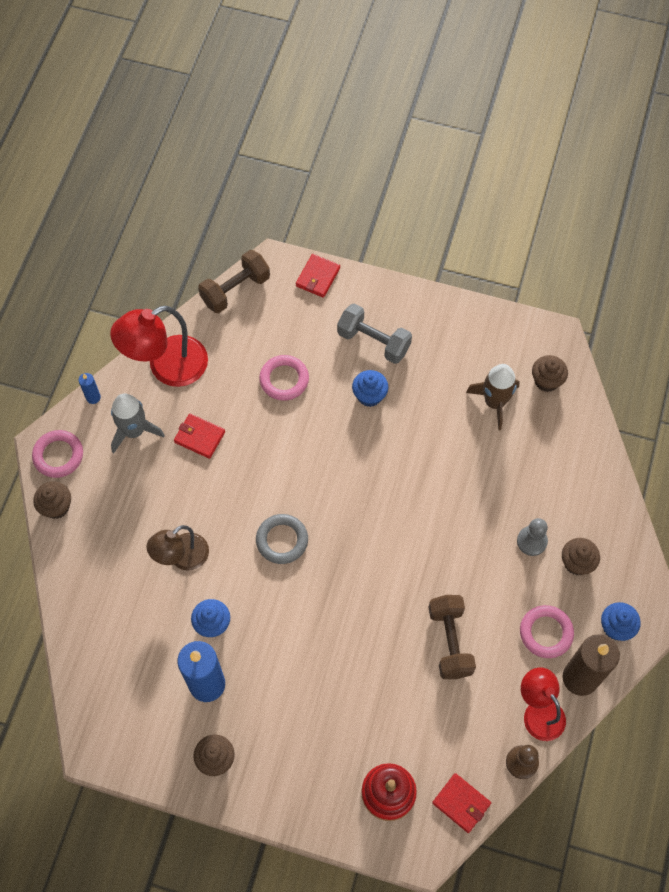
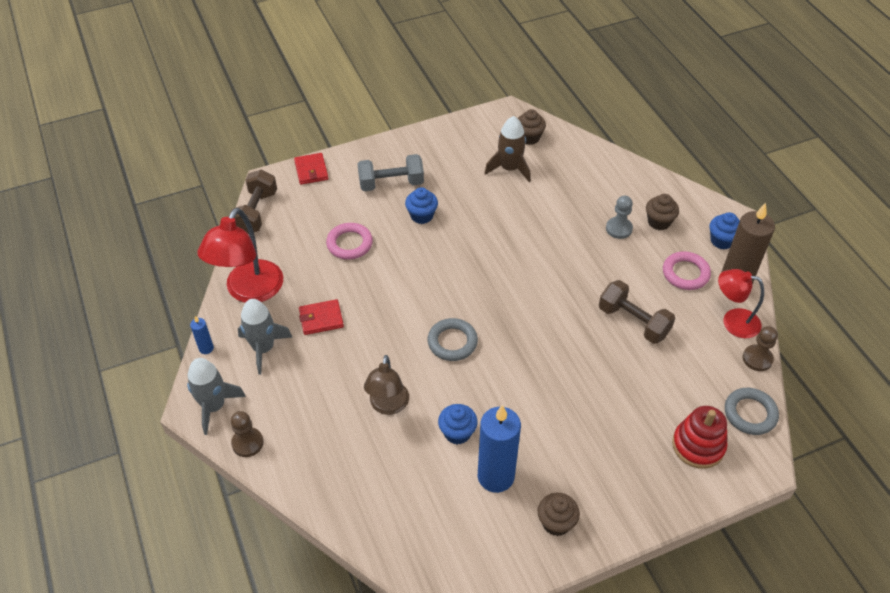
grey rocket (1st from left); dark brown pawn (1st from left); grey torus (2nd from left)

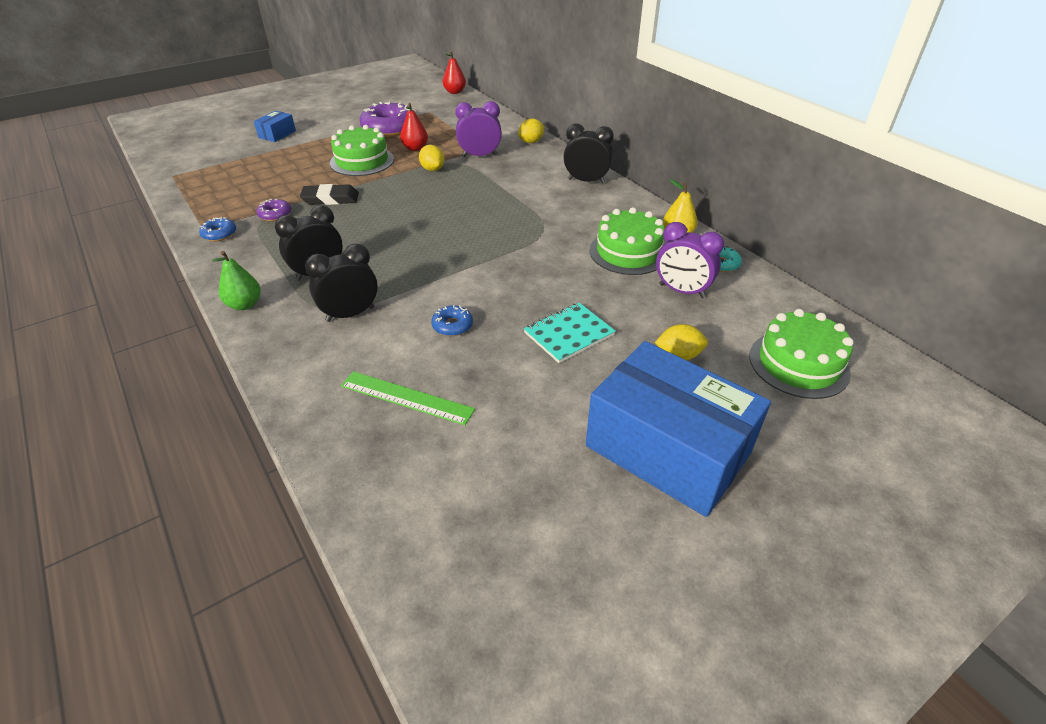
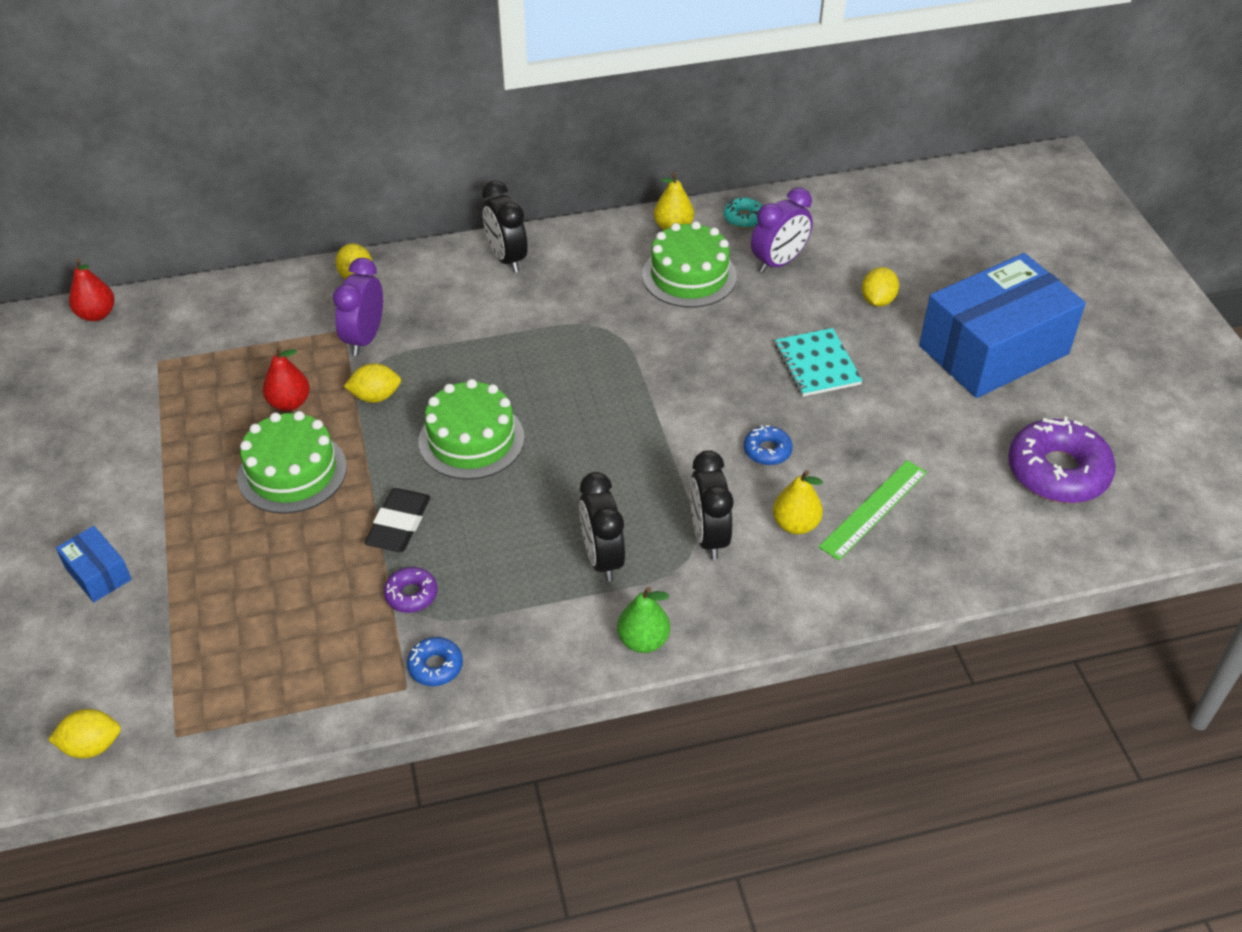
purple doughnut (2nd from left); jet-black bedside clock (1st from left); leaf-green layer cake (2nd from left); bright yellow toy pear (2nd from left); bright yellow citrus fruit (1st from left)

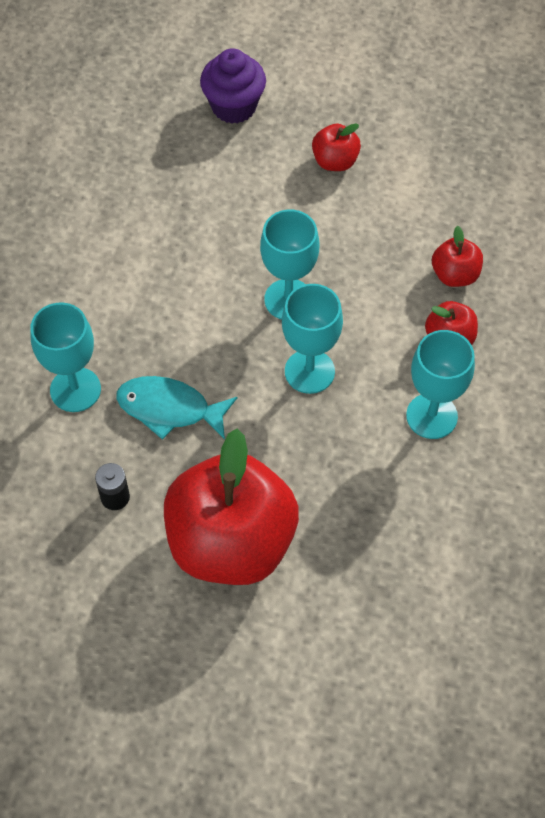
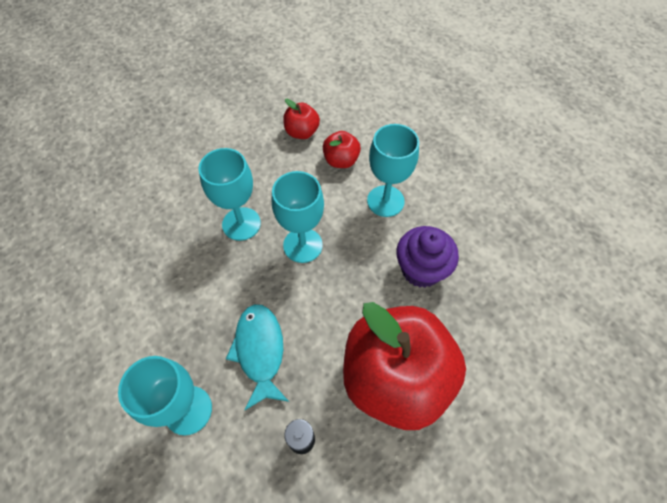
purple muffin; scarlet apple (2nd from left in the first image); teal fish

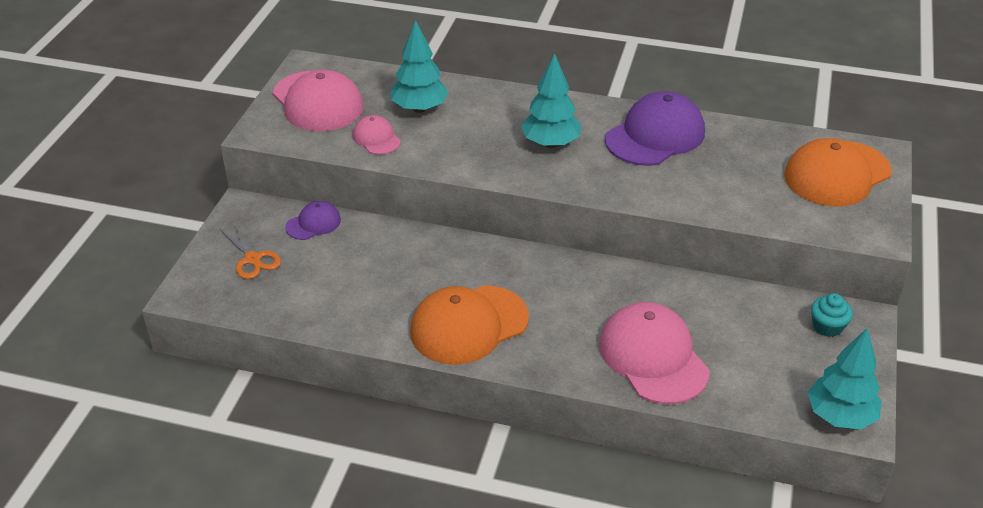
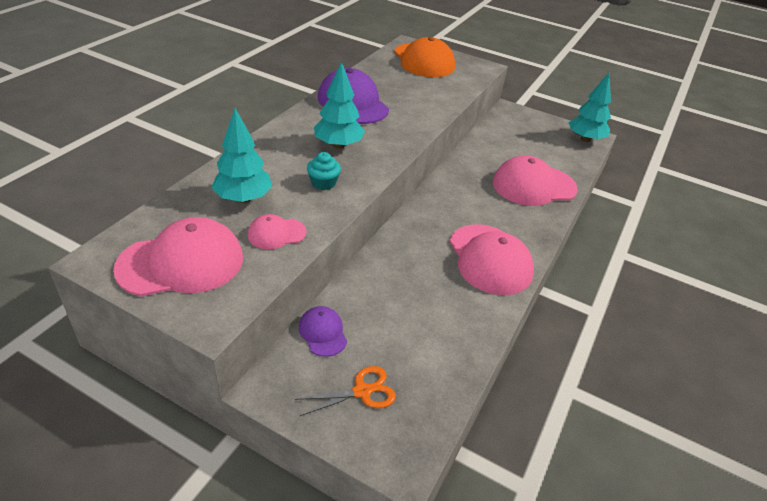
rosy peaked cap (3rd from left); teal muffin

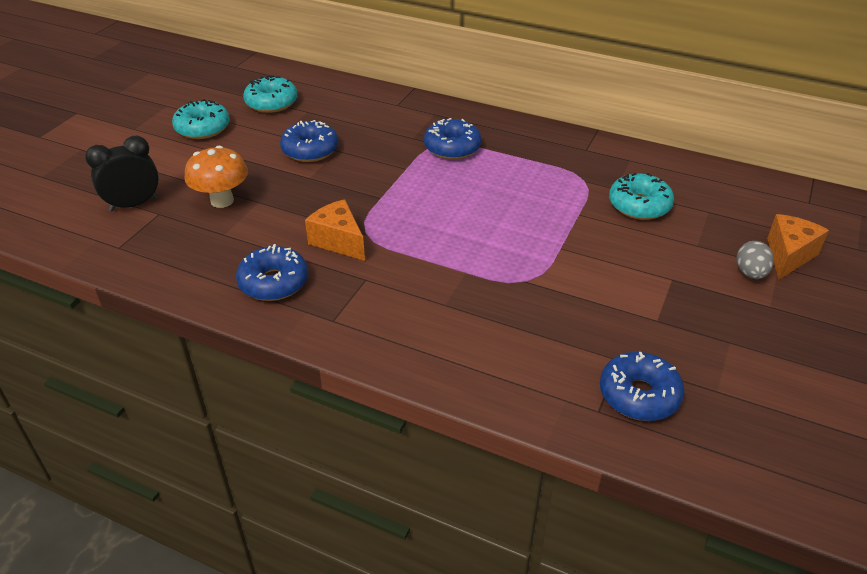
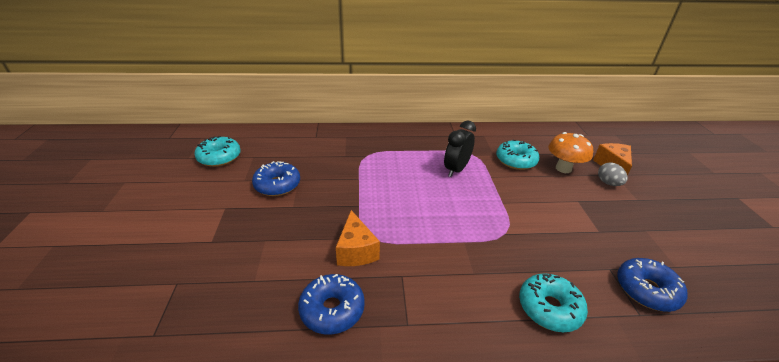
teal doughnut (3rd from left); blue doughnut (3rd from left in the first image); jet-black bedside clock; orange fungus; orange cheese wedge (1st from left)

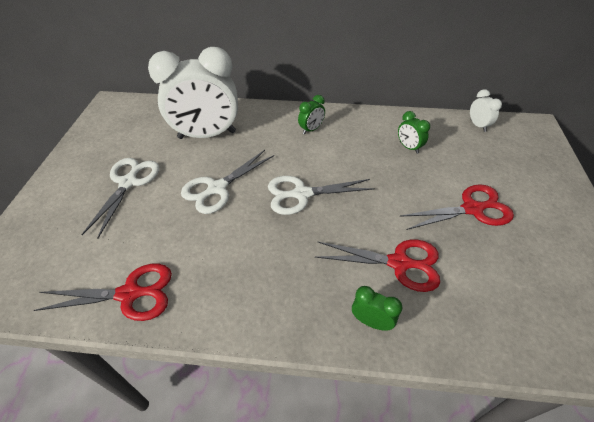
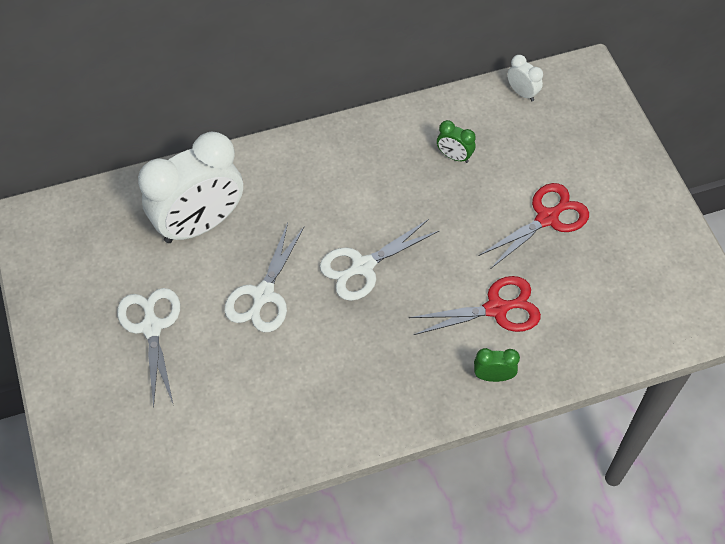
leaf-green bedside clock (1st from left in the first image); scarlet shears (1st from left in the first image)

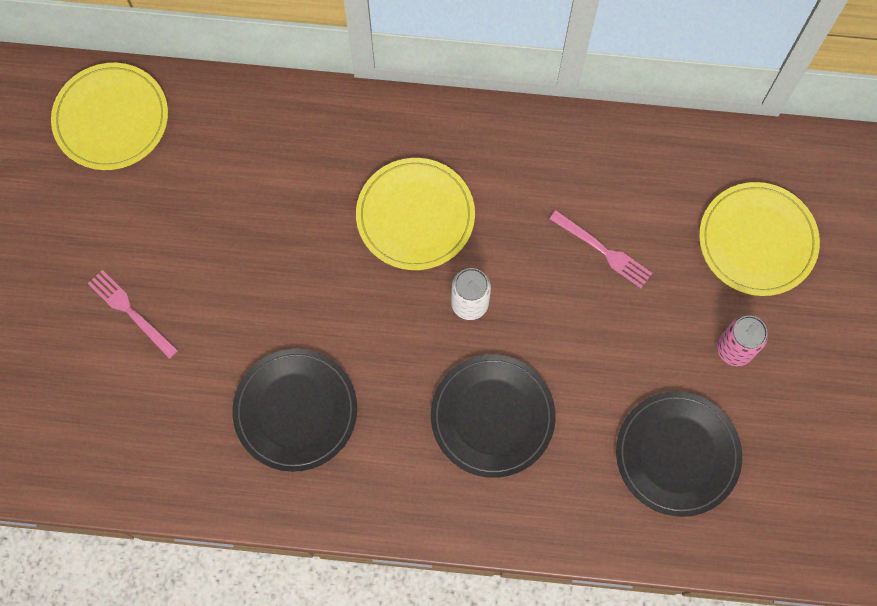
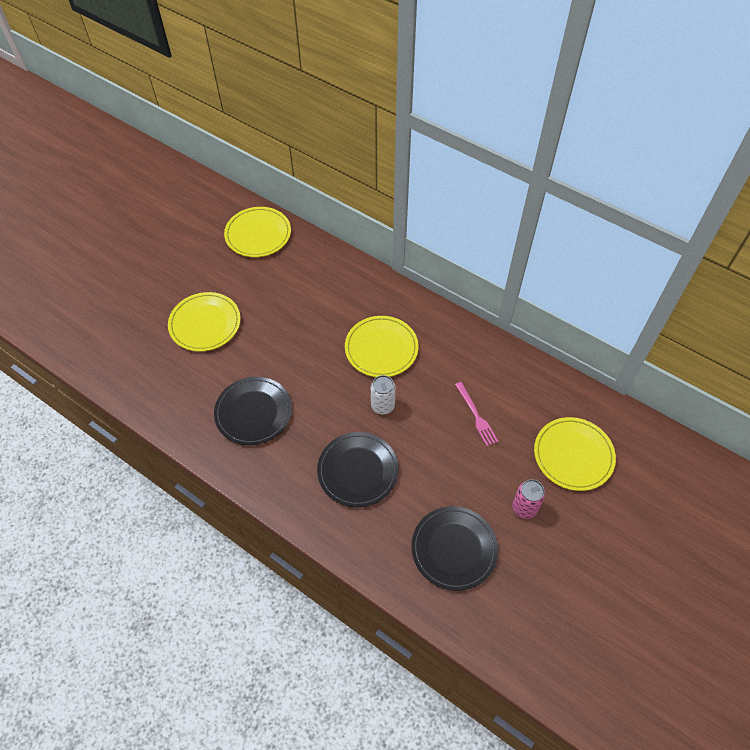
bright yellow dinner plate (1st from left)

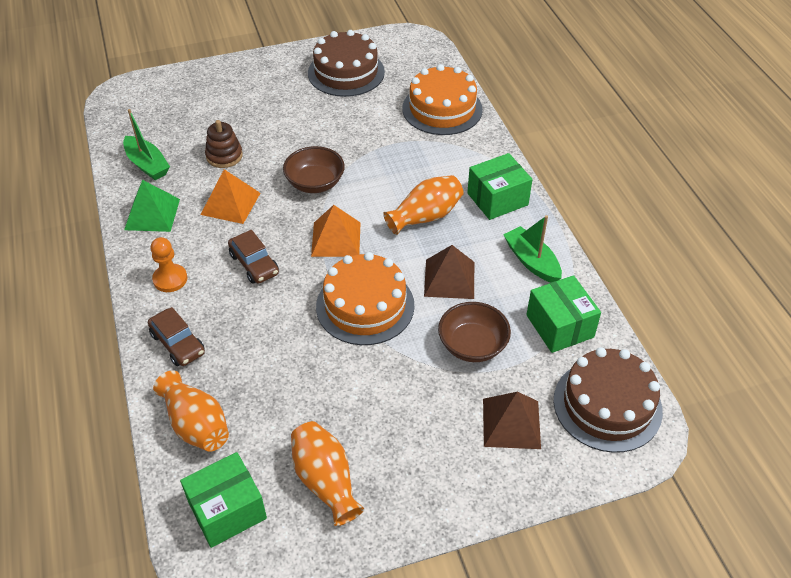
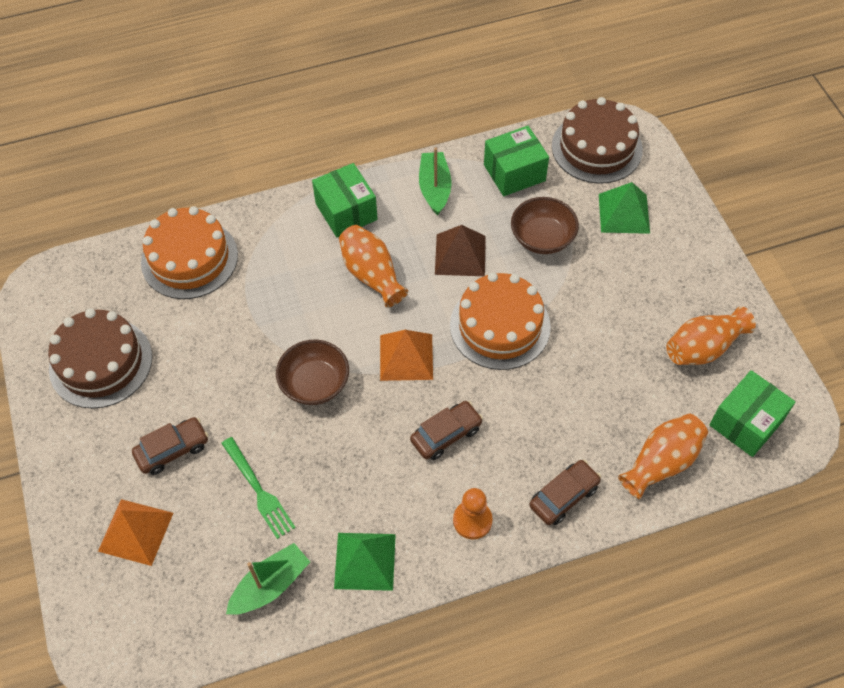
leaf-green table fork; orange pyramid shape (1st from left); leaf-green sailboat (2nd from left); leaf-green pyramid shape (2nd from left); leaf-green package (3rd from left); dark brown car (1st from left)

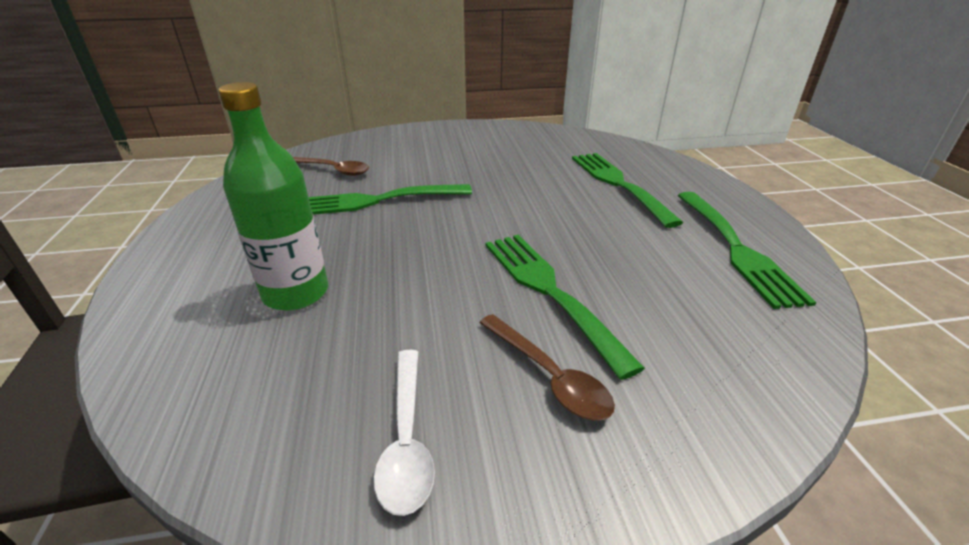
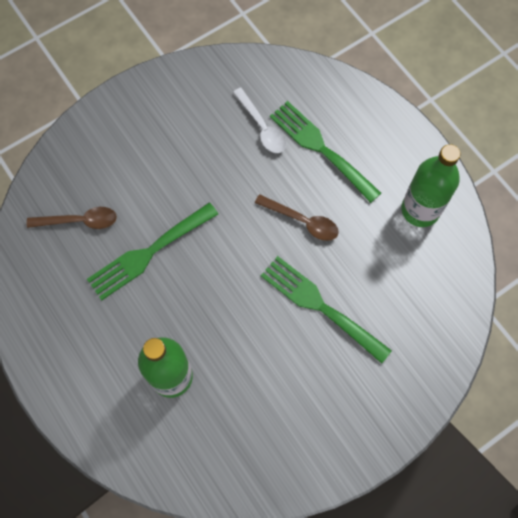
leaf-green drink bottle (2nd from left); dark brown spoon (2nd from left); pure white spoon

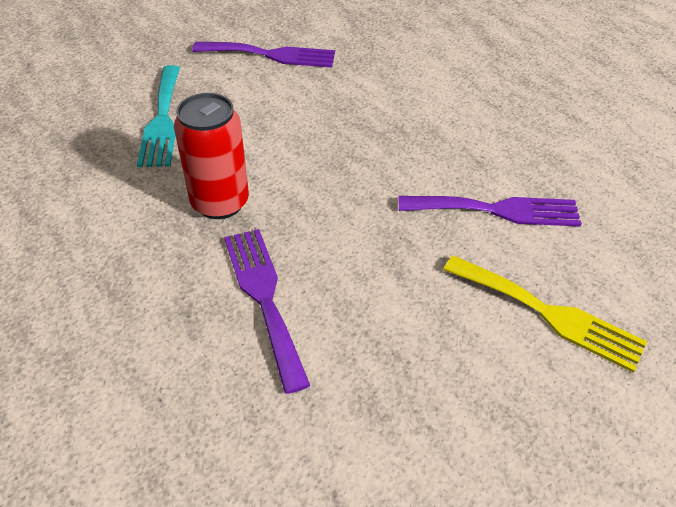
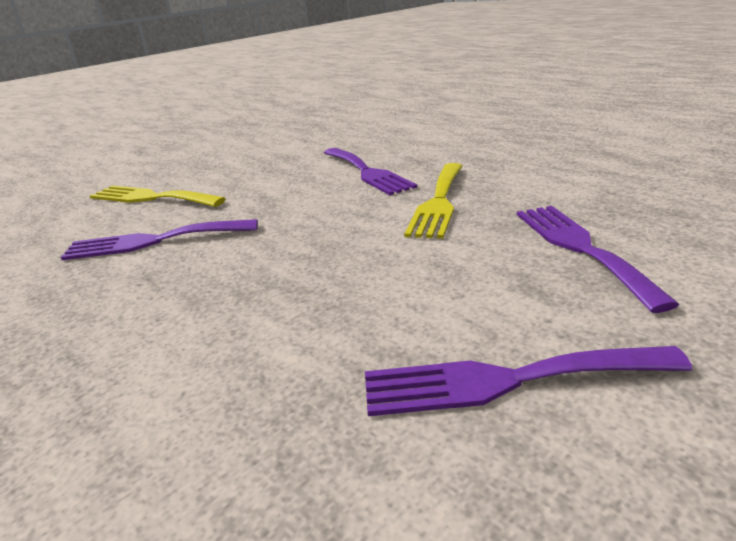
purple table fork (4th from left); bright yellow table fork (2nd from left)

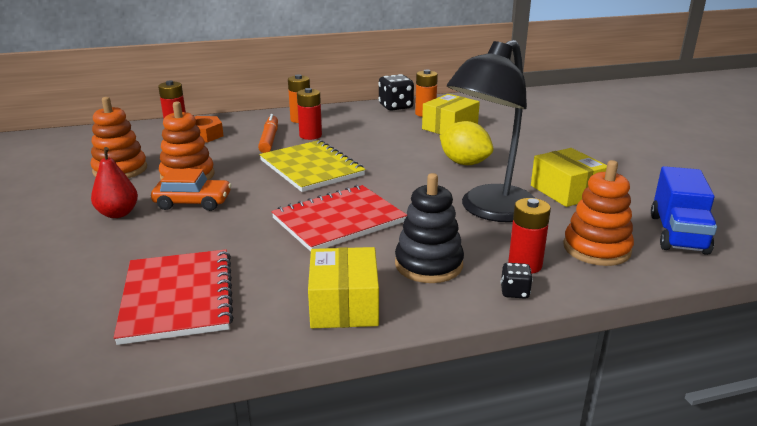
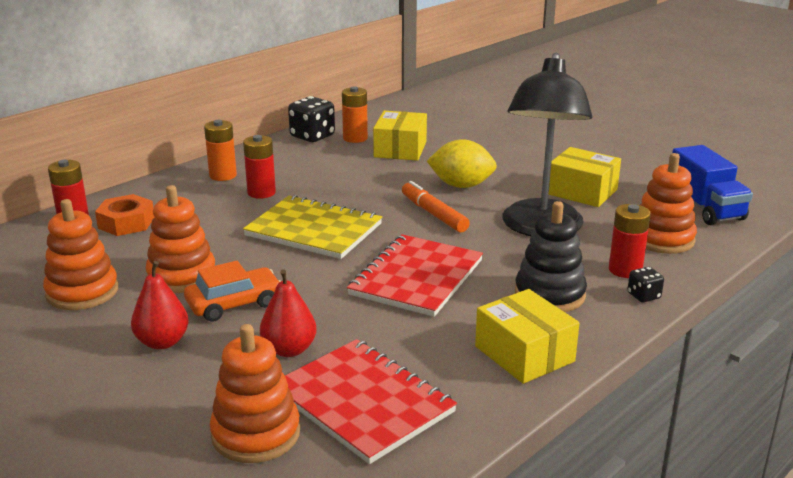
orange felt pen; scarlet toy pear (2nd from left); orange stacking toy (3rd from left)

